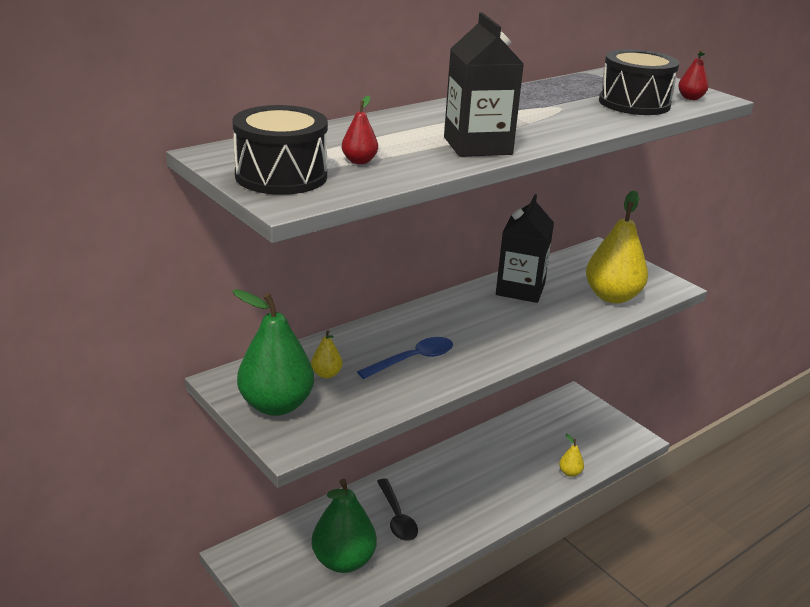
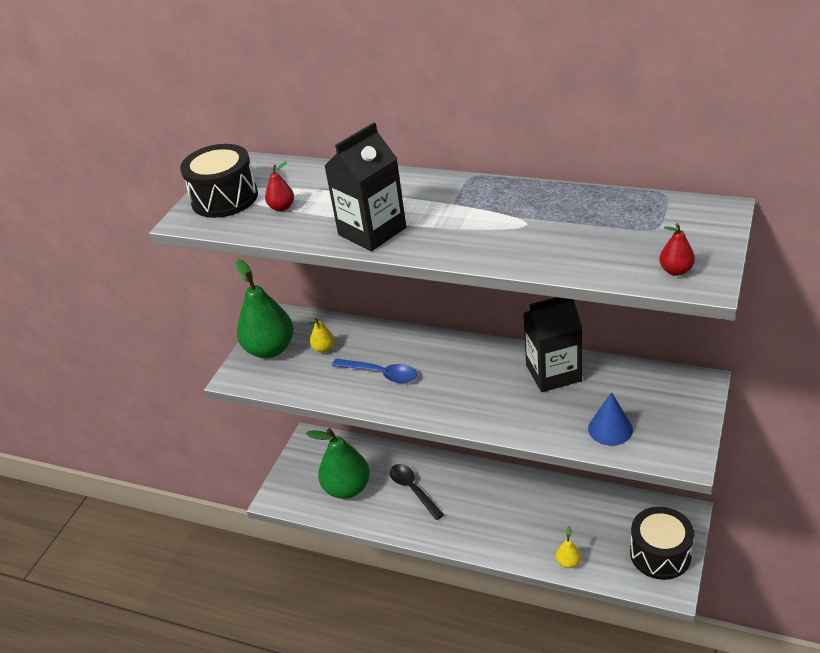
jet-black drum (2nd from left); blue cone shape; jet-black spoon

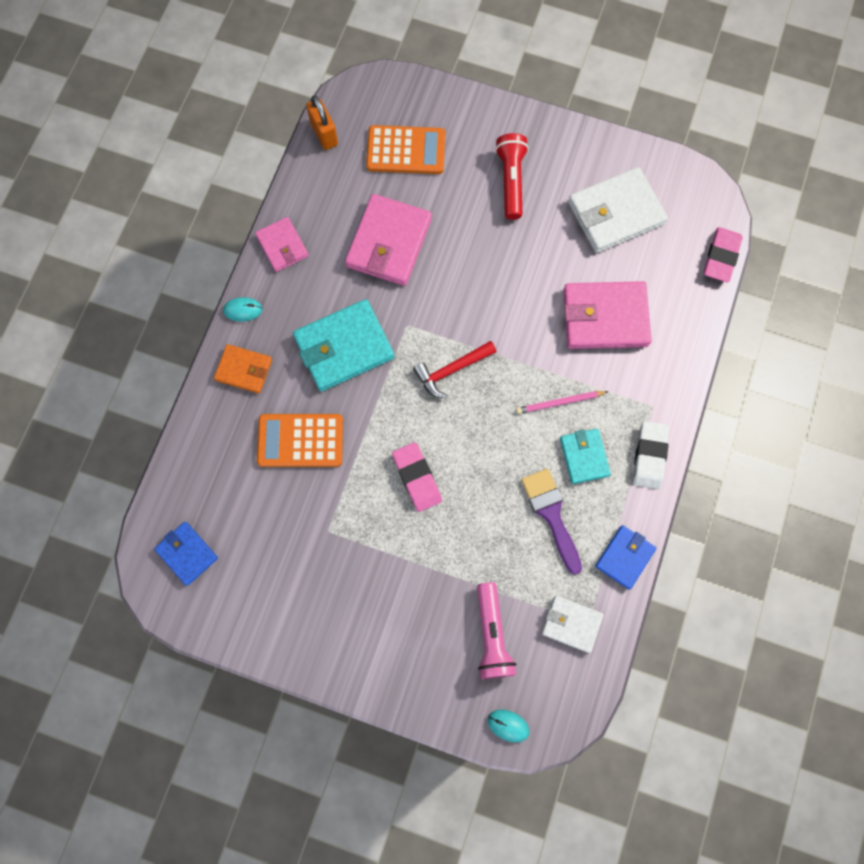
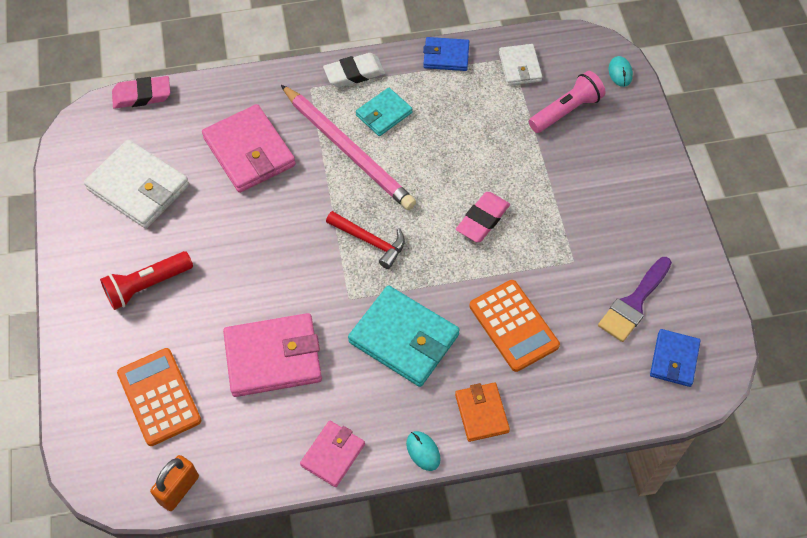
rosy pencil; purple paint brush

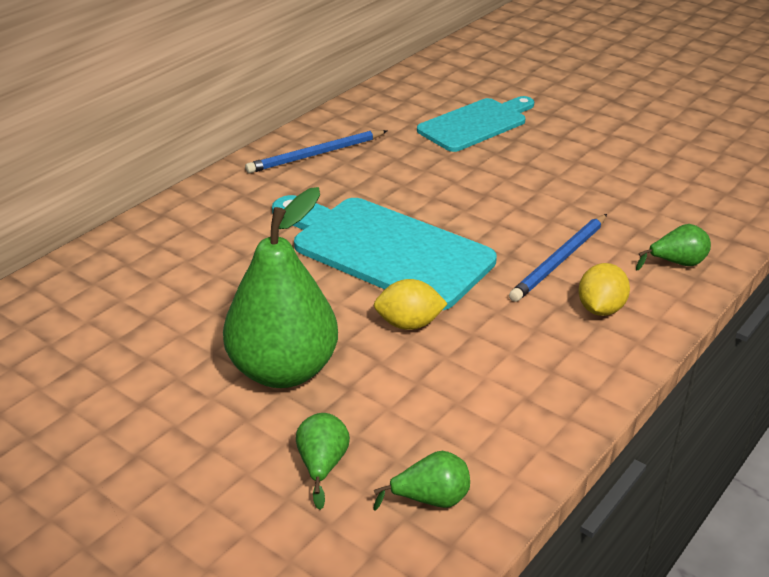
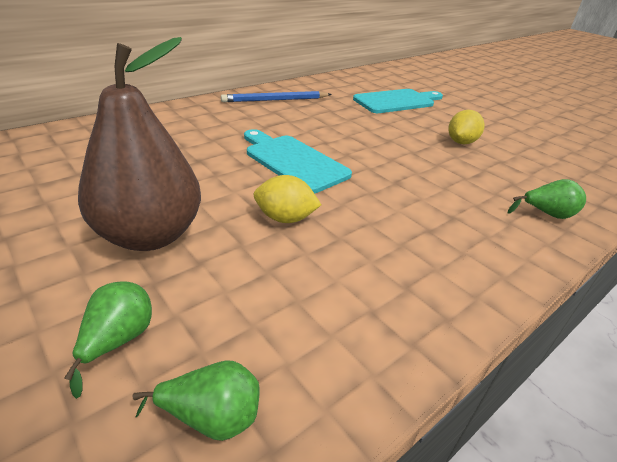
dark brown toy pear; teal bread board (1st from left); blue pencil (2nd from left in the first image); bright yellow citrus fruit (2nd from left)

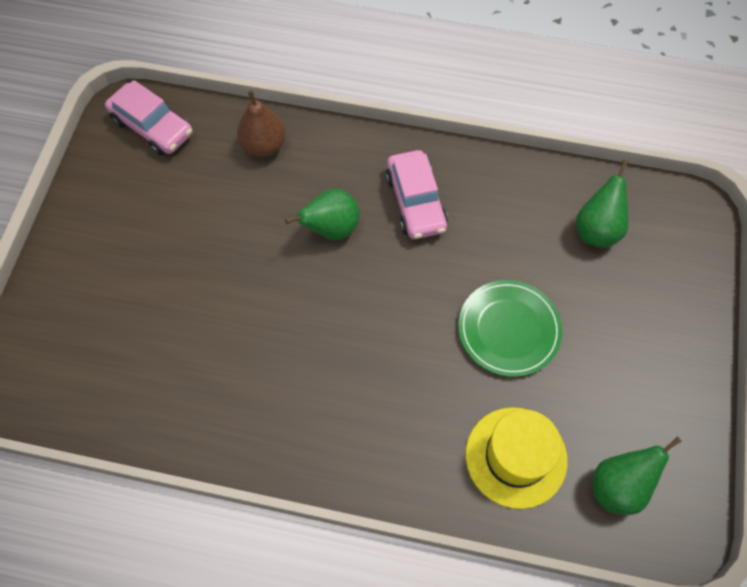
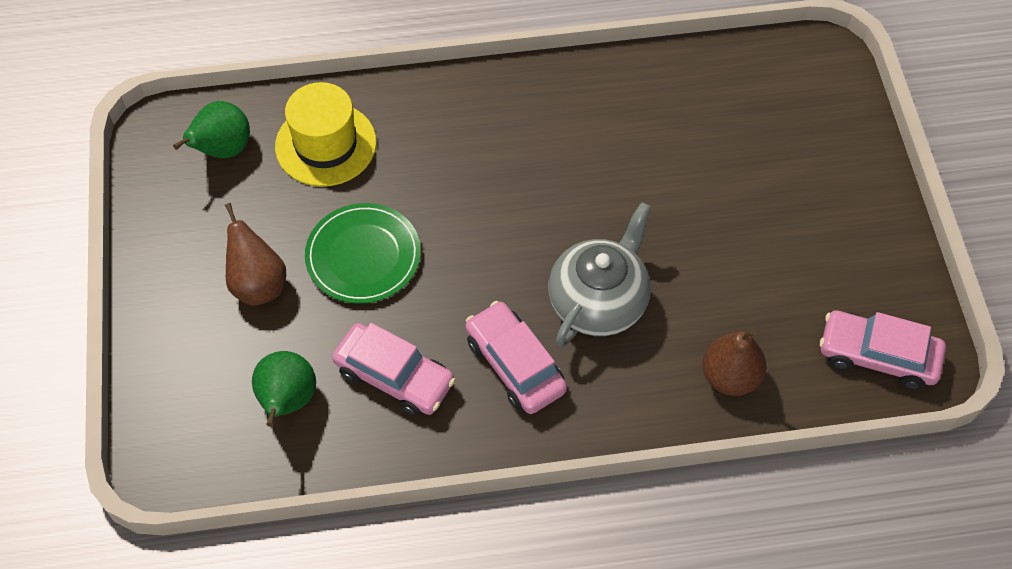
grey china teapot; dark brown toy pear (1st from left); rosy car (1st from left)

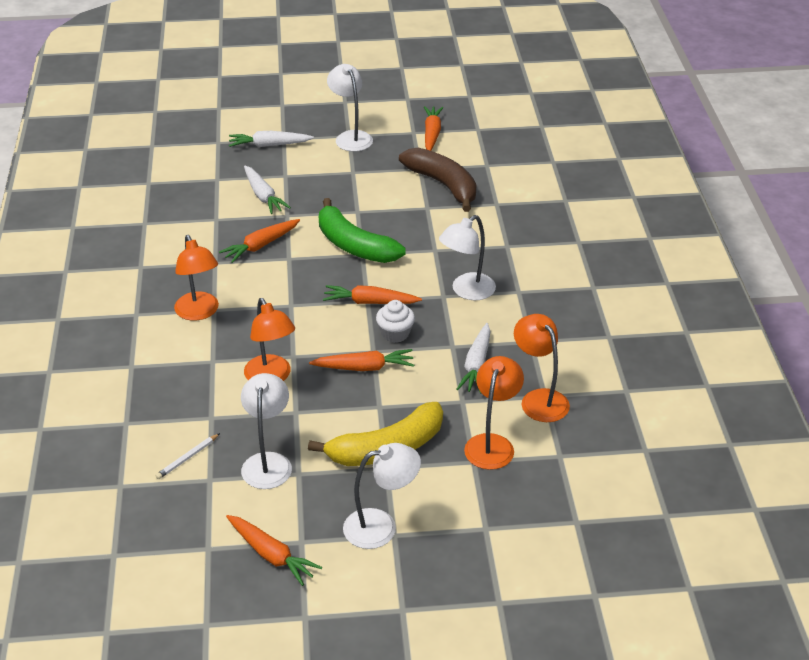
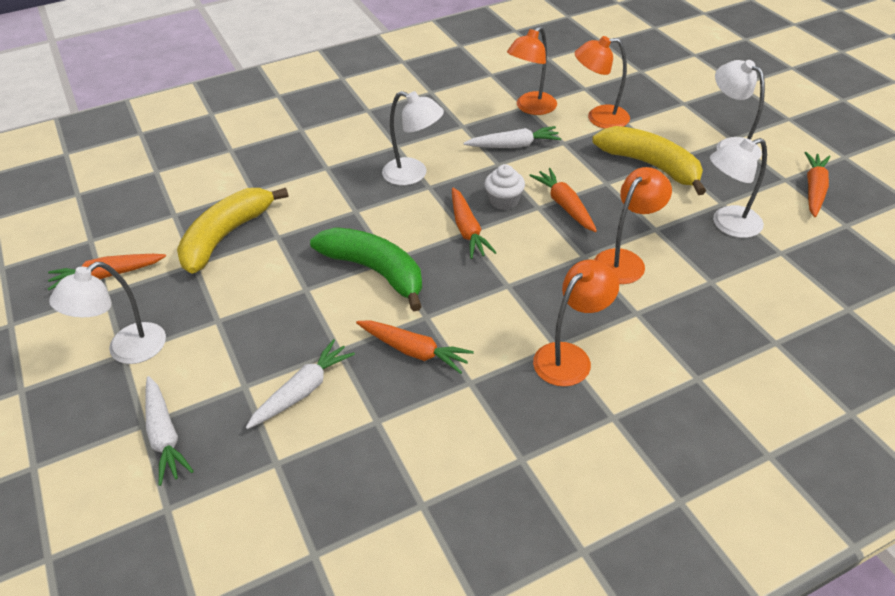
bright yellow toy banana (1st from left); leaf-green toy banana; pure white pencil

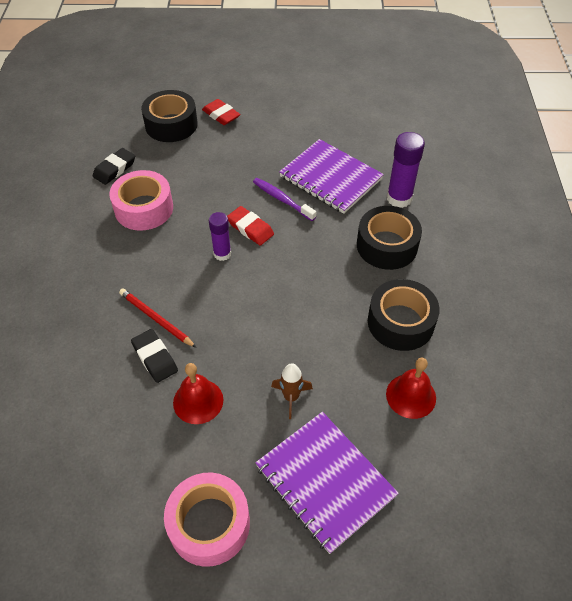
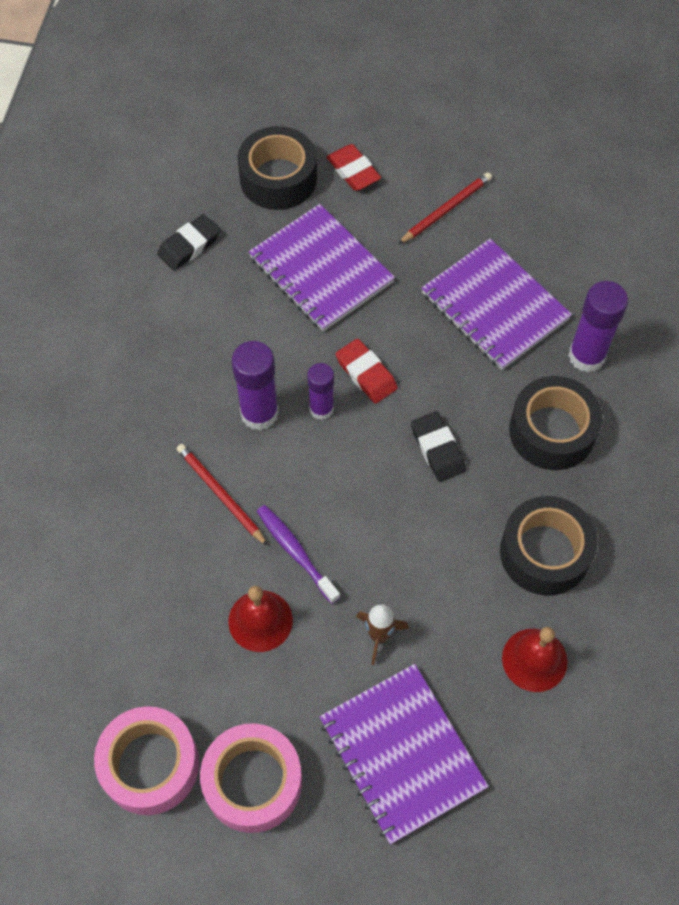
rosy roll of tape (1st from left); purple dental brush; jet-black eraser (2nd from left); scarlet pencil (2nd from left); purple exercise book (1st from left); purple glue (1st from left)

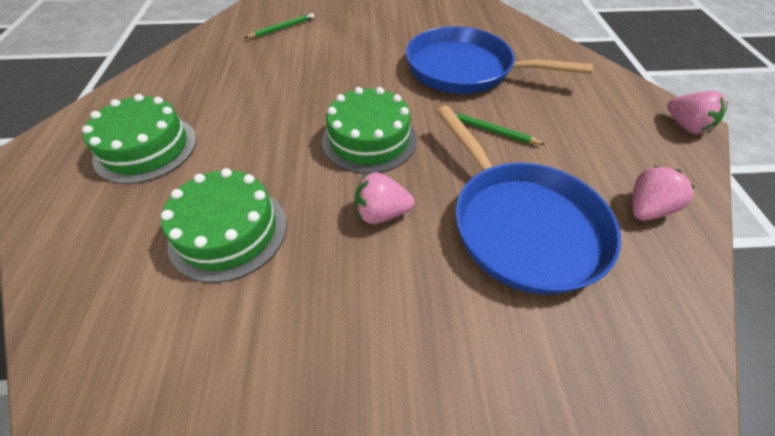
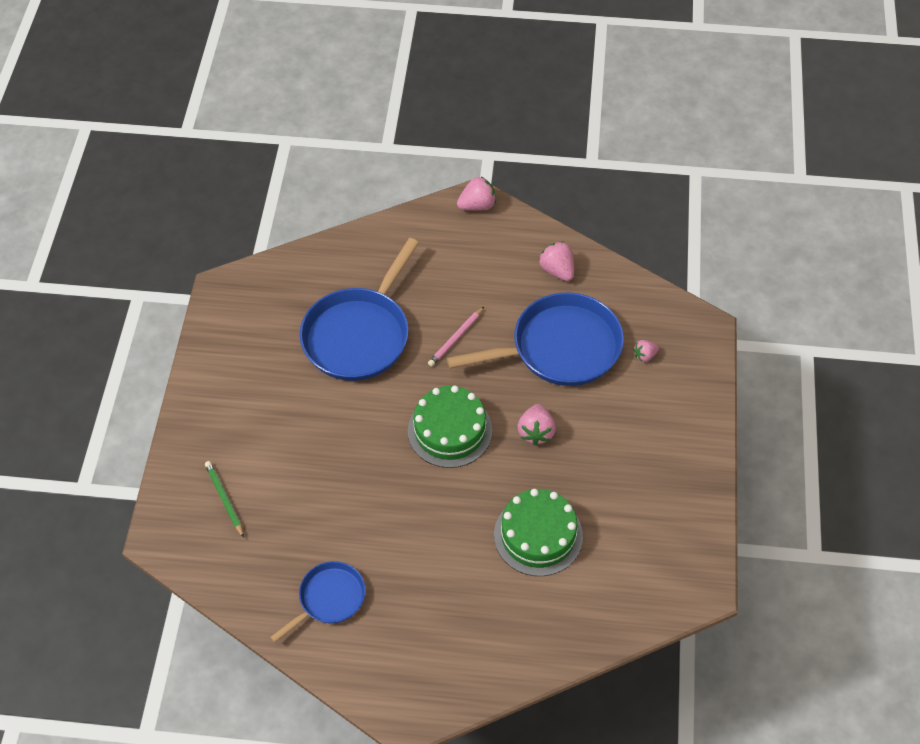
leaf-green layer cake (1st from left in the first image); rosy pencil; rosy strawberry (4th from left); blue skillet (1st from left)

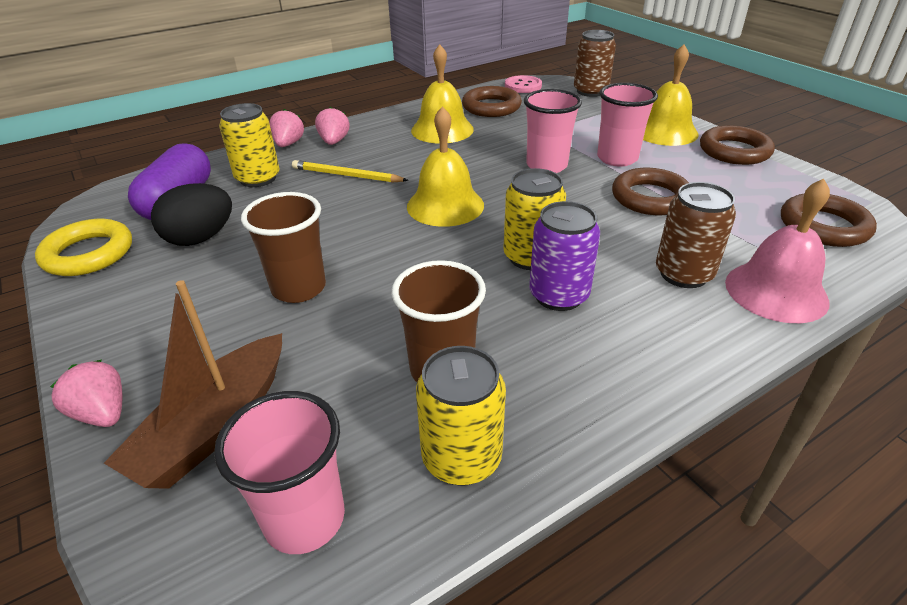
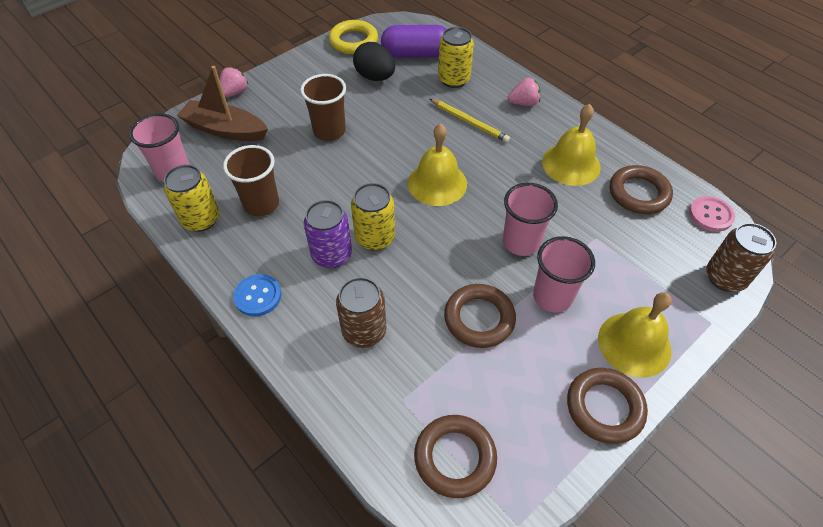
rosy strawberry (2nd from left in the first image); bright yellow pencil; rosy school bell; blue button

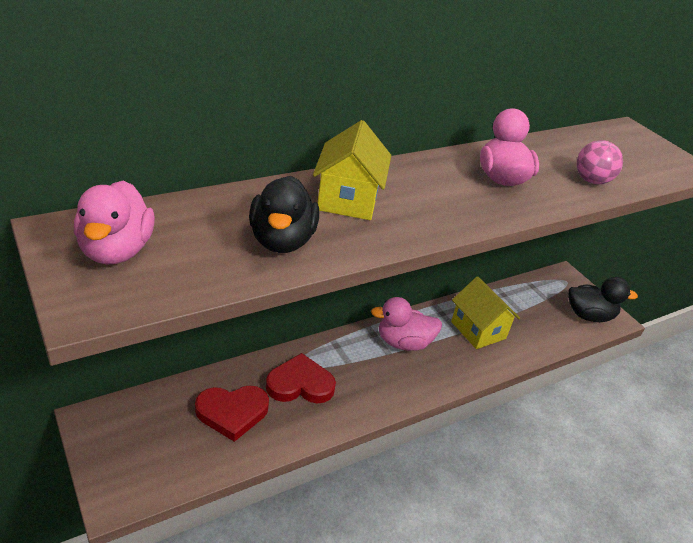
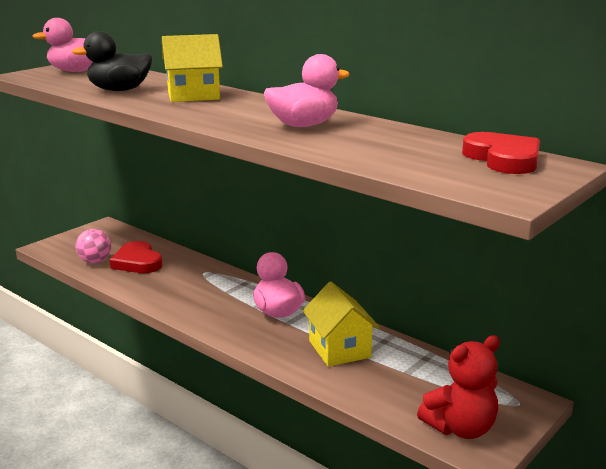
rosy play ball; bright yellow house (2nd from left); scarlet teddy; scarlet heart (2nd from left)

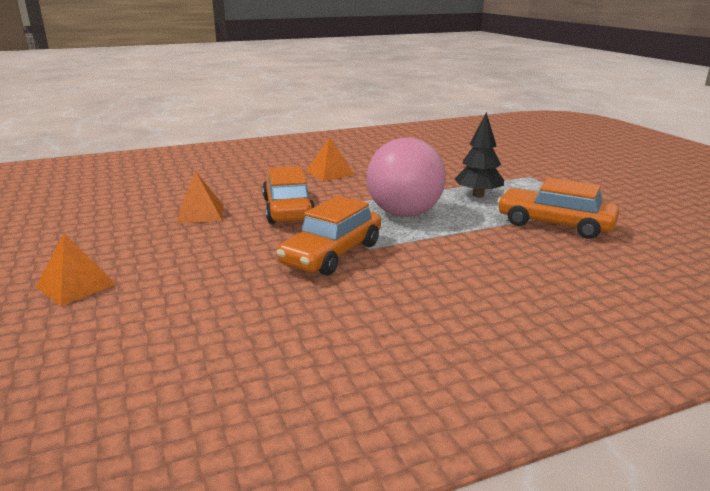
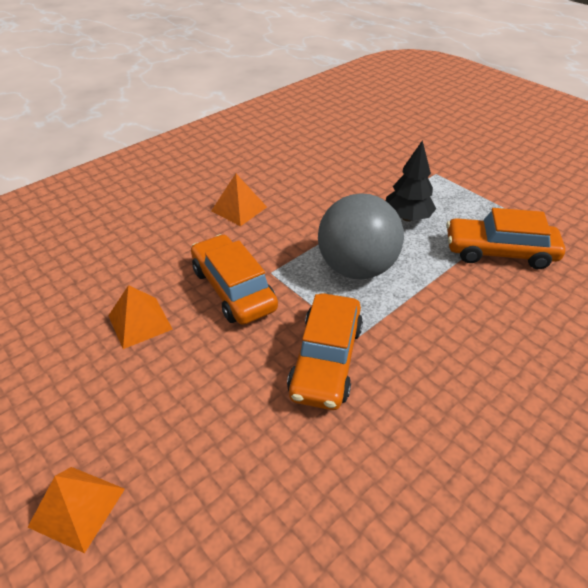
grey play ball

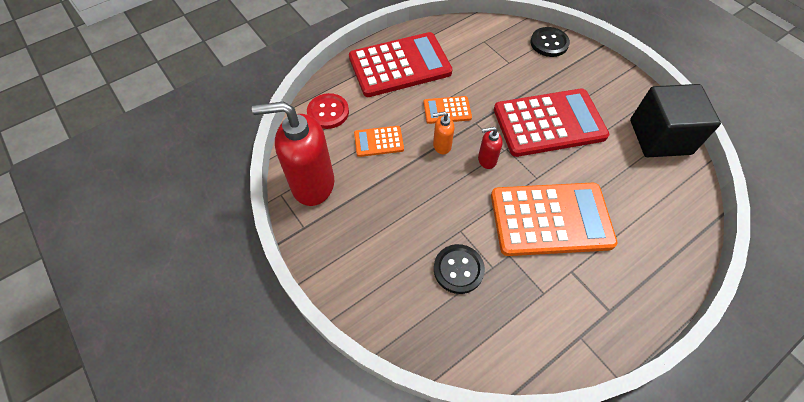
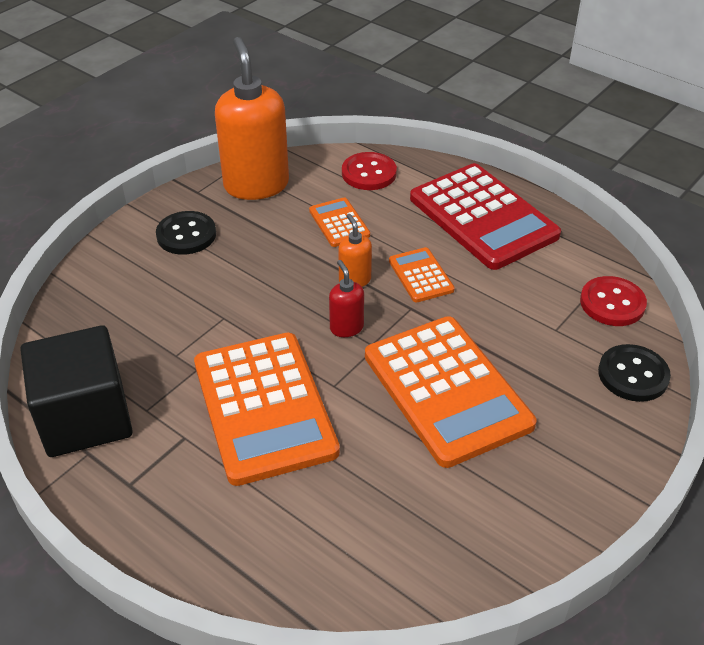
jet-black cube; orange pocket calculator (4th from left); orange soap pump (1st from left); jet-black button (1st from left); scarlet button (2nd from left)

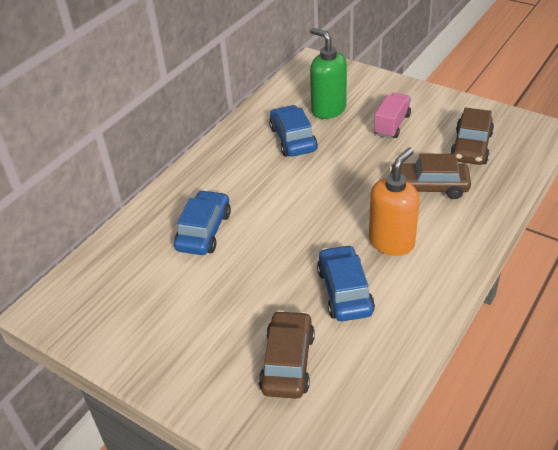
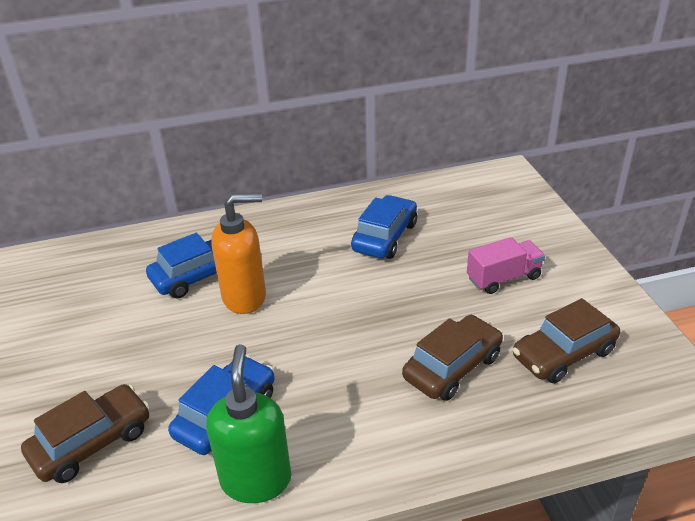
leaf-green soap pump; orange soap pump; dark brown car (2nd from left)

